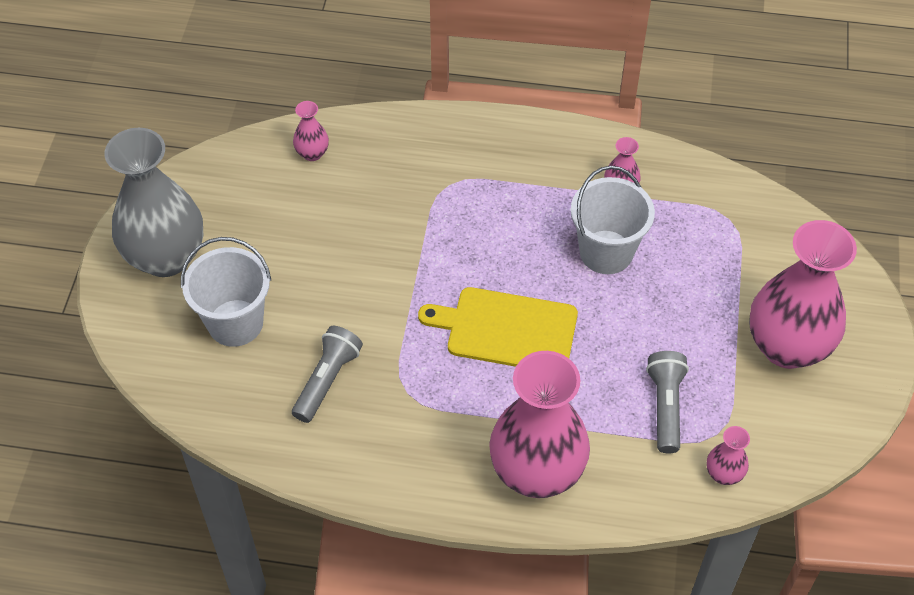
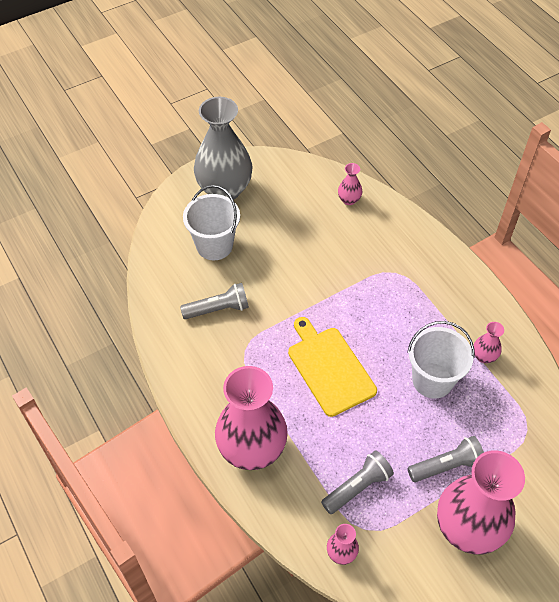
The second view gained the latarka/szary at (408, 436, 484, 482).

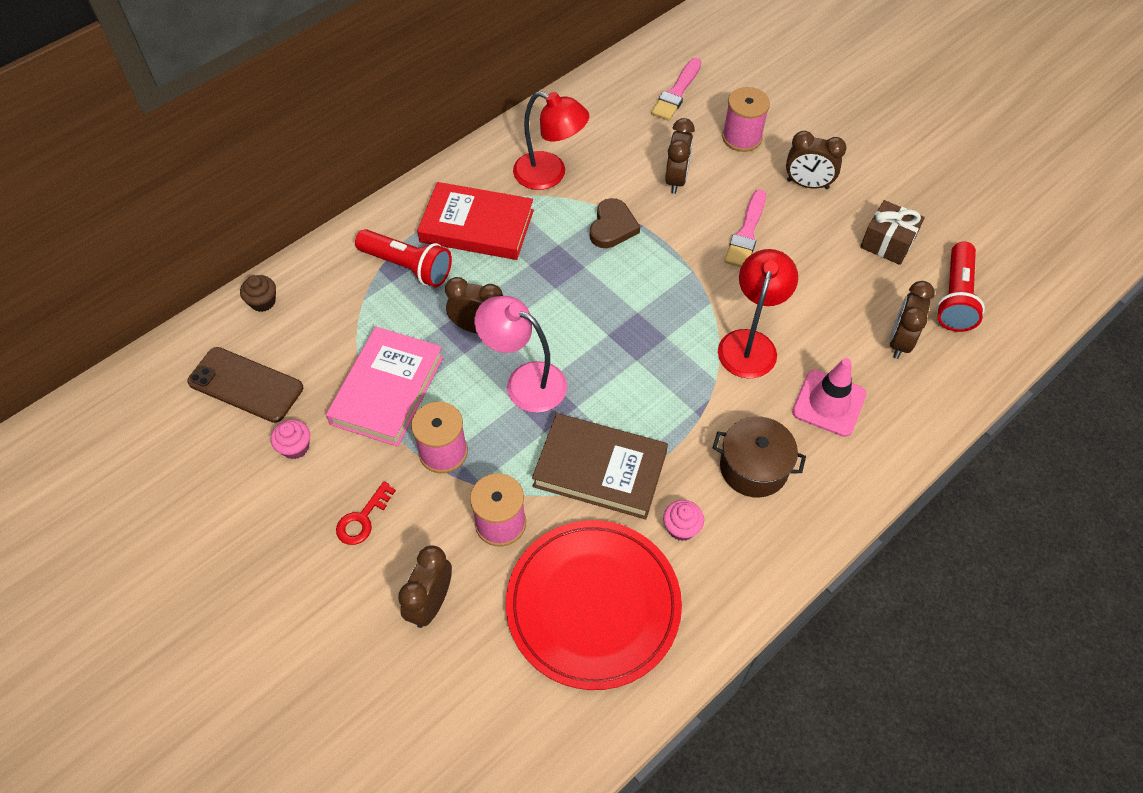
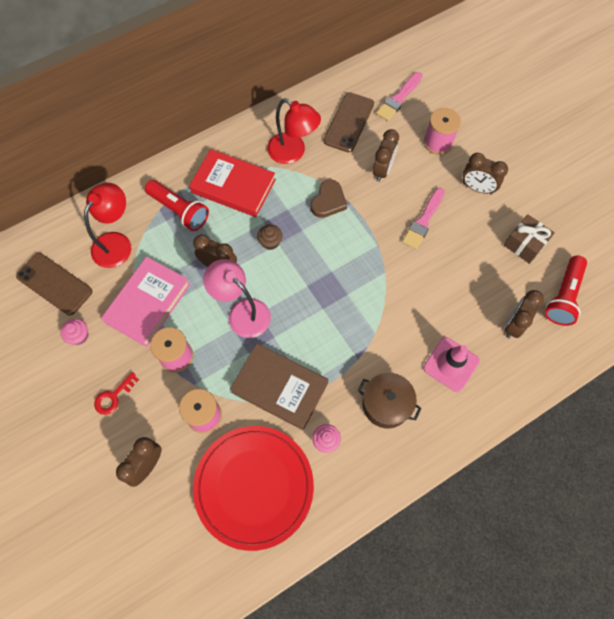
The second view gained the telefon/brązowy at (324, 92, 374, 153). The muffinka/brązowy ended up elsewhere, having gone from (240, 275, 276, 312) to (257, 224, 282, 250). The lampka/czerwony ended up elsewhere, having gone from (718, 249, 798, 378) to (84, 183, 131, 268).

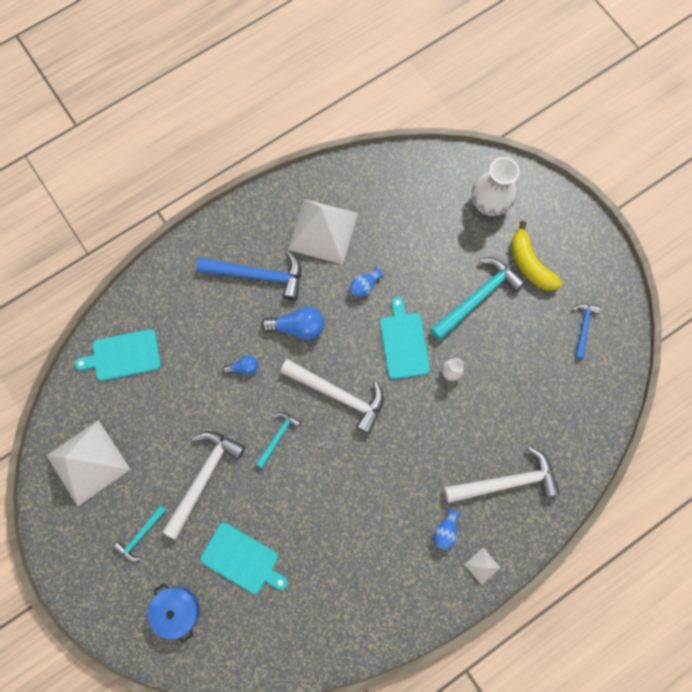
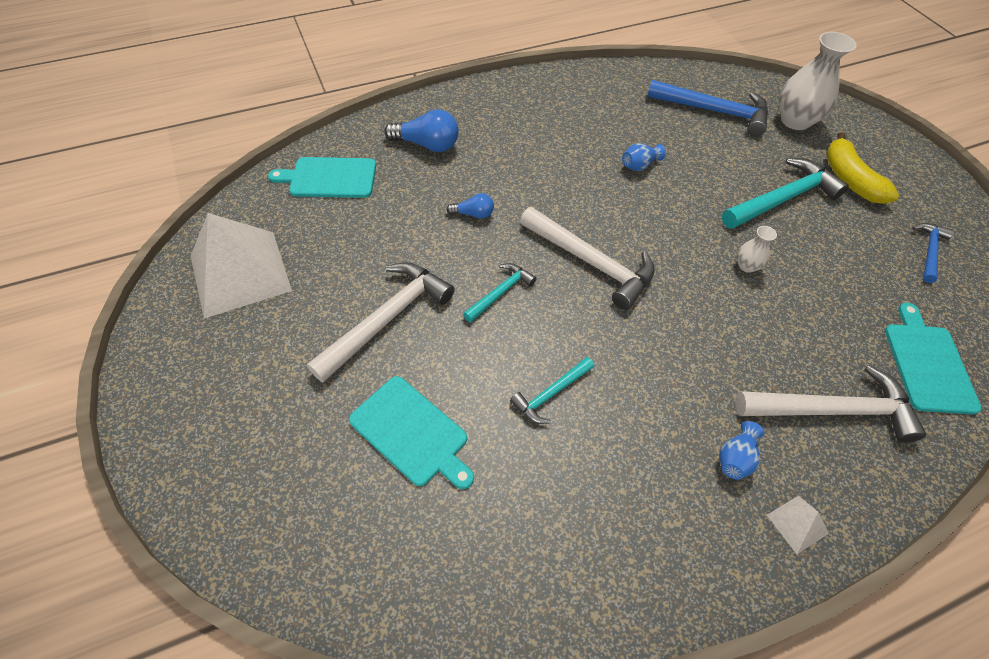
The second view lost the garnek/niebieski at (148, 583, 200, 643). The second view lost the piramida/biały at (288, 199, 358, 264). The młotek/turkusowy ended up elsewhere, having gone from (113, 505, 167, 561) to (510, 357, 594, 424). The młotek/niebieski ended up elsewhere, having gone from (197, 251, 301, 300) to (647, 80, 768, 136). The żarówka/niebieski ended up elsewhere, having gone from (261, 307, 324, 340) to (384, 109, 459, 152). The deska do krojenia/turkusowy ended up elsewhere, having gone from (380, 297, 430, 379) to (885, 303, 982, 415).

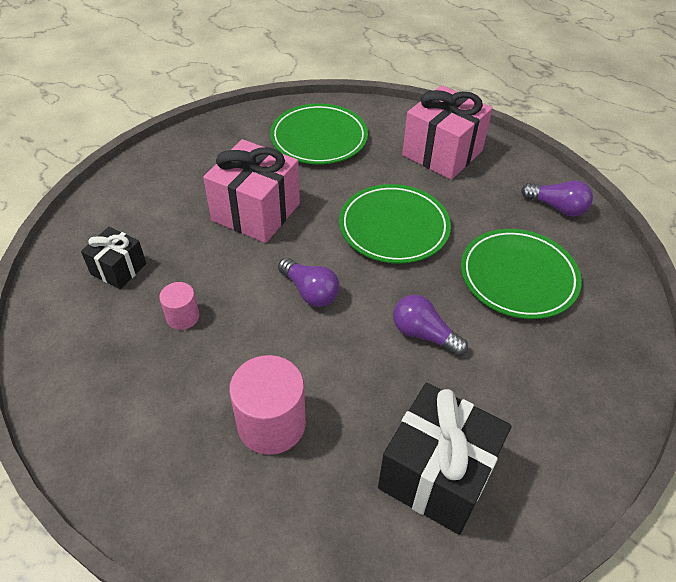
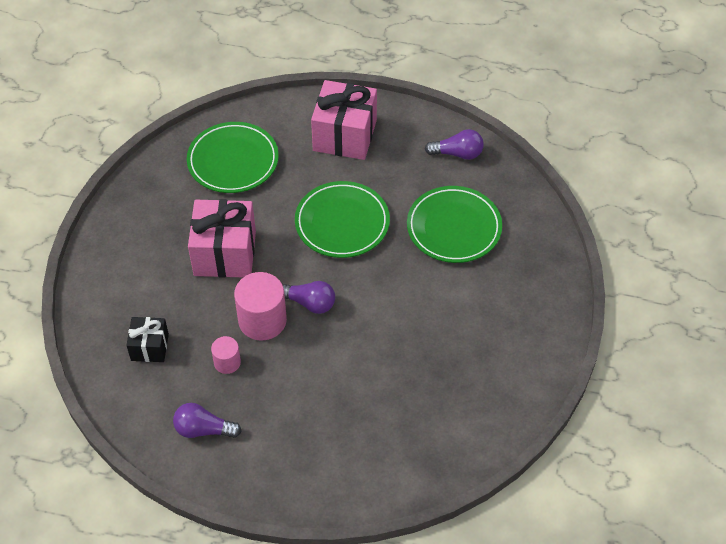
The second view lost the prezent/czarny at (378, 383, 511, 535). The walec/różowy ended up elsewhere, having gone from (229, 355, 306, 455) to (234, 272, 287, 341). The żarówka/fioletowy ended up elsewhere, having gone from (393, 295, 468, 356) to (173, 403, 242, 438).

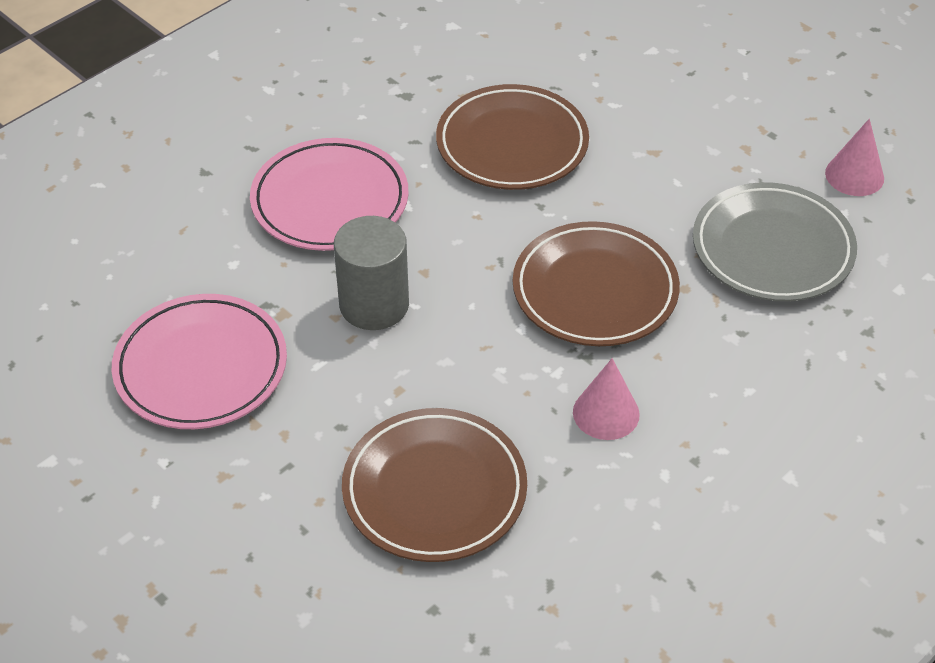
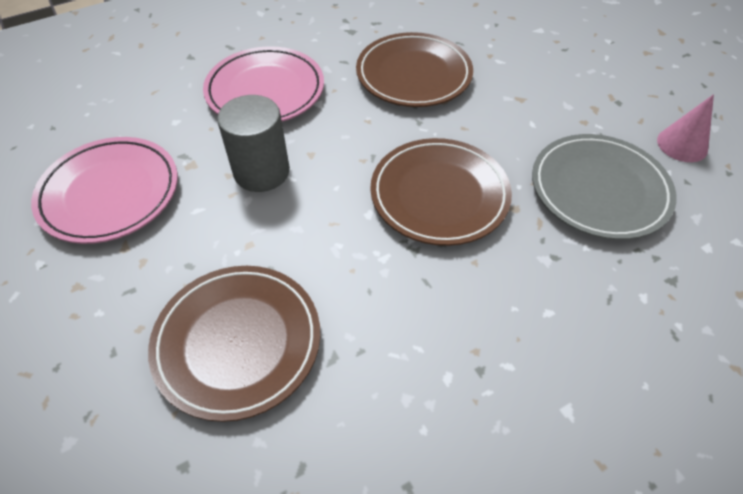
The second view lost the stożek/różowy at (573, 358, 640, 440).

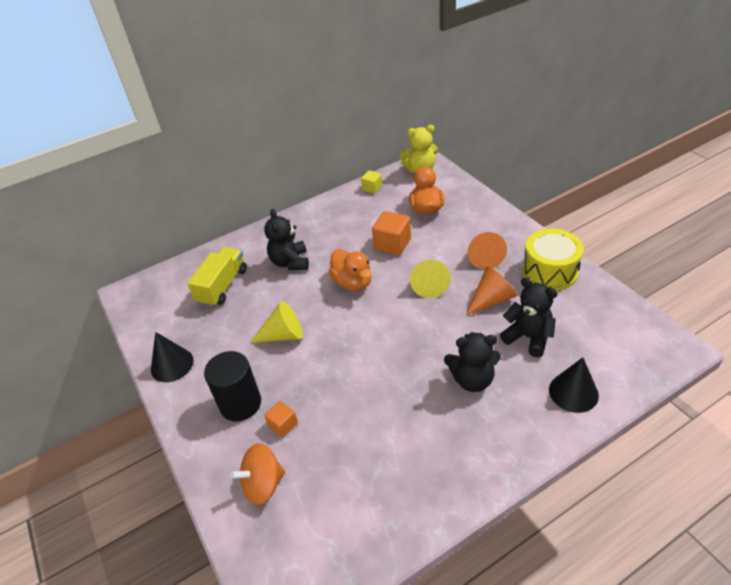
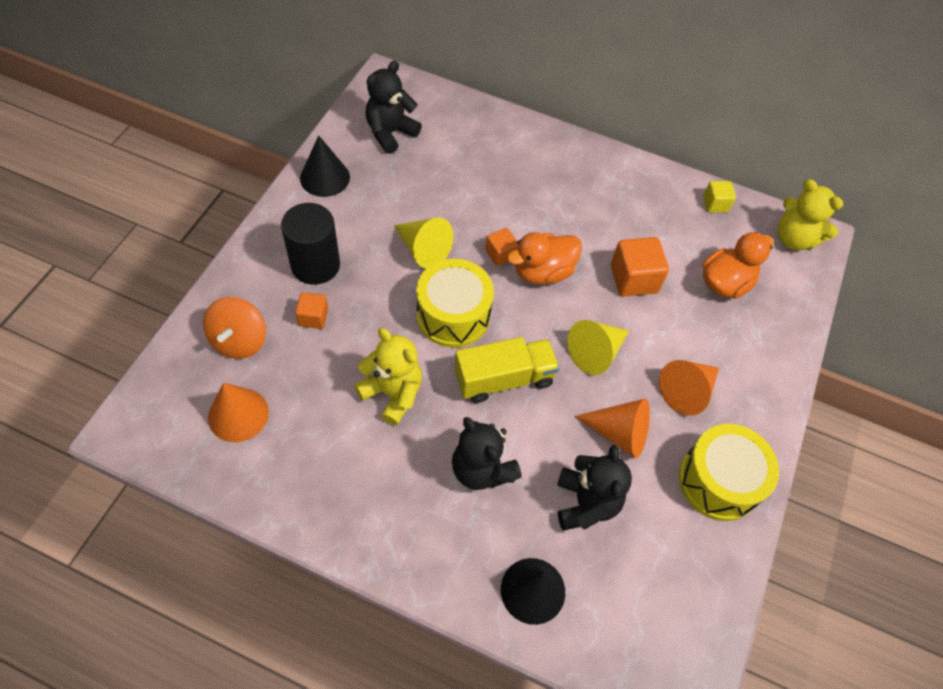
The second view gained the stożek/pomarańczowy at (208, 383, 269, 442). The second view gained the miś/żółty at (354, 328, 422, 426). The second view gained the bęben/żółty at (416, 259, 494, 348). The second view gained the sześcian/pomarańczowy at (485, 228, 518, 266). The ciężarówka/żółty ended up elsewhere, having gone from (187, 247, 247, 307) to (454, 337, 560, 403). The miś/czarny ended up elsewhere, having gone from (264, 209, 309, 270) to (365, 61, 422, 154). The bączek/pomarańczowy at (230, 443, 285, 505) ended up facing another way, 105 degrees counterclockwise from before. The kaczka/pomarańczowy at (329, 249, 372, 291) ended up facing another way, 45 degrees clockwise from before.

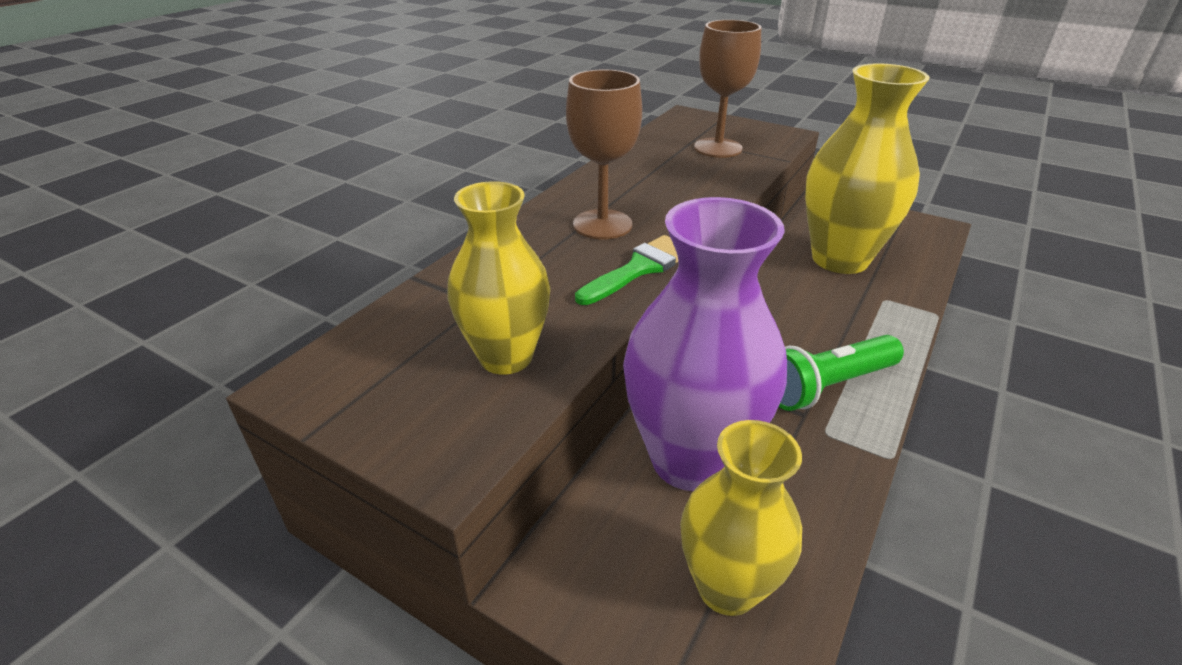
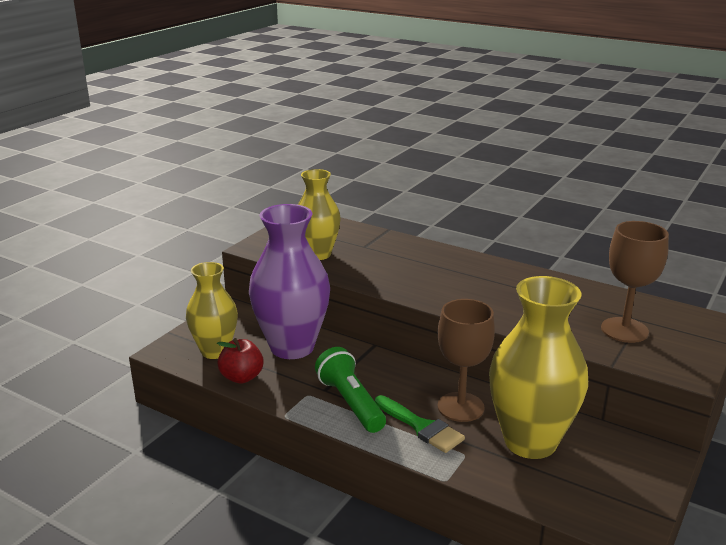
The second view gained the jabłko/czerwony at (217, 338, 264, 384). The kielich/brązowy ended up elsewhere, having gone from (566, 70, 642, 239) to (438, 299, 495, 422). The pędzel/zielony ended up elsewhere, having gone from (575, 235, 678, 305) to (375, 395, 465, 453).

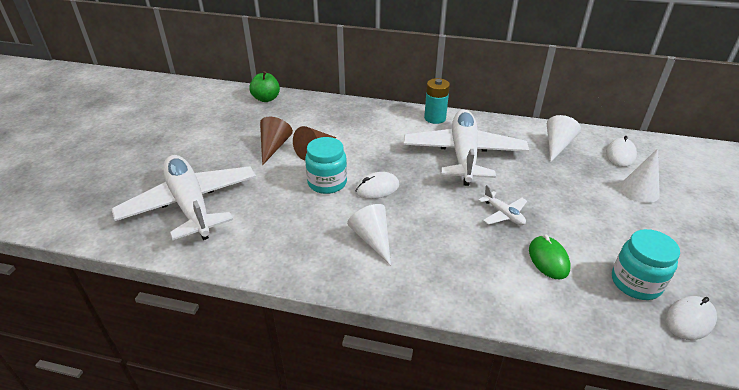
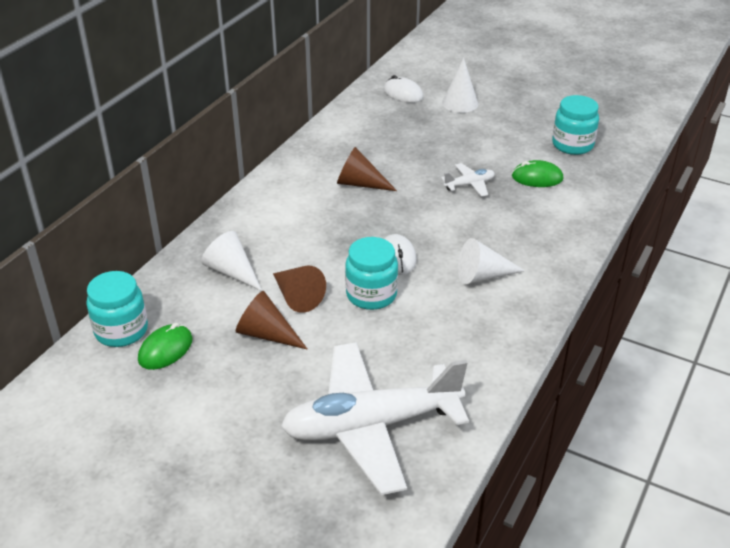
The second view lost the bateria/turkusowy at (424, 78, 450, 124). The second view lost the myszka/biały at (665, 296, 717, 340). The second view gained the myszka/zielony at (138, 323, 193, 370). The stożek/biały ended up elsewhere, having gone from (547, 115, 581, 162) to (201, 231, 262, 291). Where the jabłko/zielony stood at (249, 71, 280, 102), the słoik/turkusowy came to stand at (86, 271, 148, 347). Where the samolot/biały stood at (403, 110, 529, 186), the stożek/brązowy came to stand at (337, 147, 397, 191).

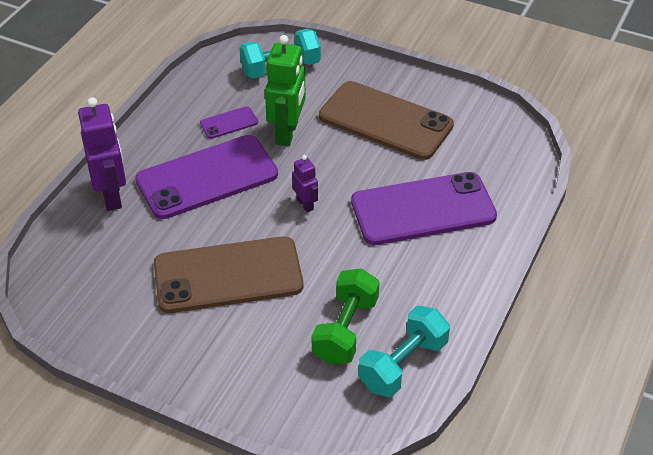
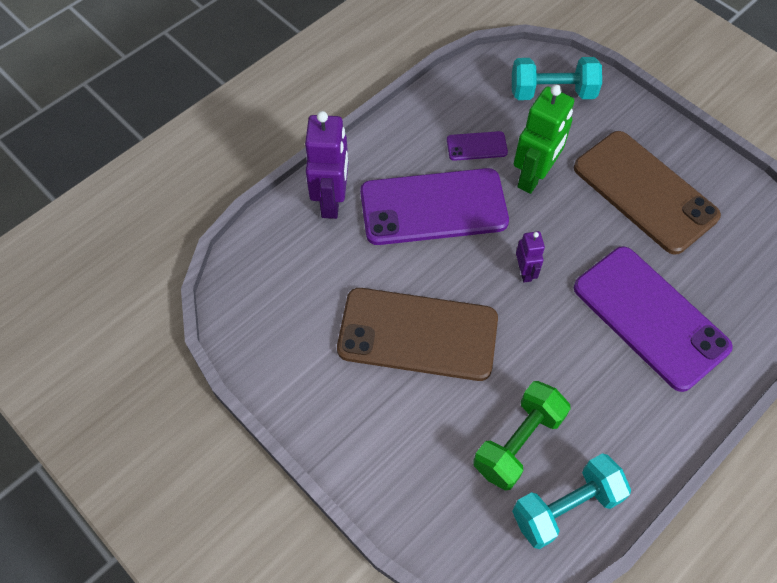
The telefon/fioletowy at (351, 172, 497, 245) ended up facing another way, 45 degrees clockwise from before.

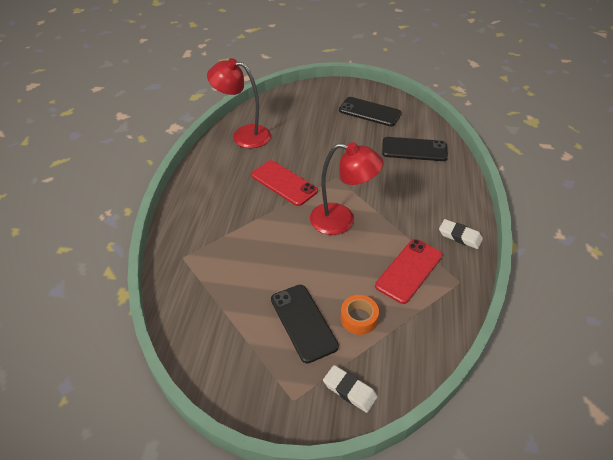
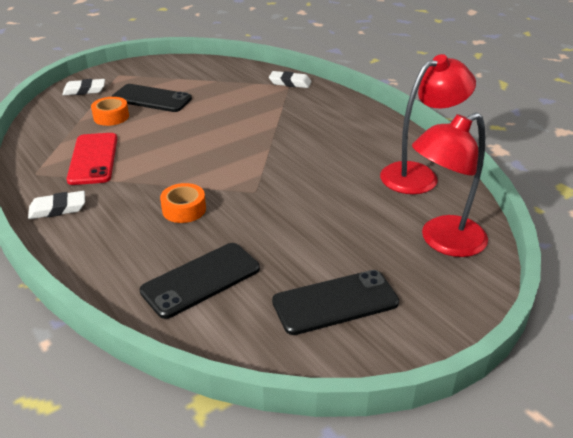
The second view lost the telefon/czerwony at (251, 160, 318, 206). The second view gained the taśma klejąca/pomarańczowy at (160, 183, 206, 223). The second view gained the gumka do mazania/biały at (269, 71, 312, 88). The lampka/czerwony ended up elsewhere, having gone from (310, 142, 384, 235) to (412, 112, 488, 257).

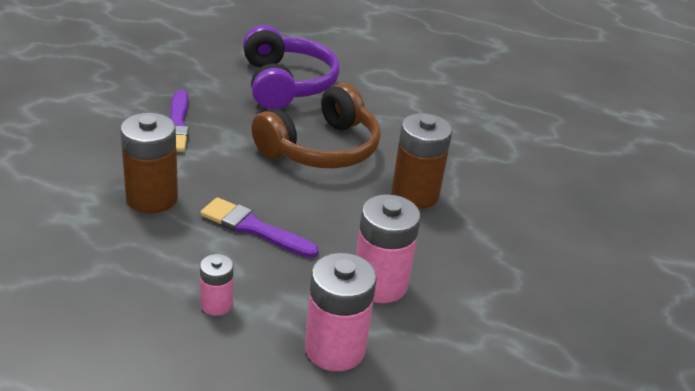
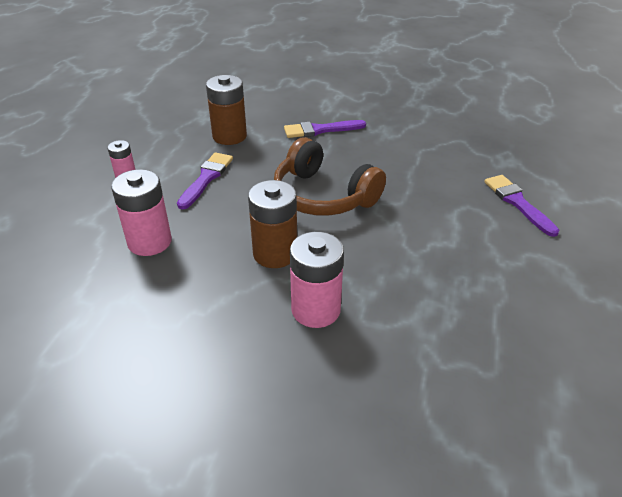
The second view lost the słuchawki/fioletowy at (243, 25, 340, 109). The second view gained the pędzel/fioletowy at (484, 175, 559, 237). The bateria/różowy ended up elsewhere, having gone from (305, 253, 377, 371) to (290, 232, 344, 328).

